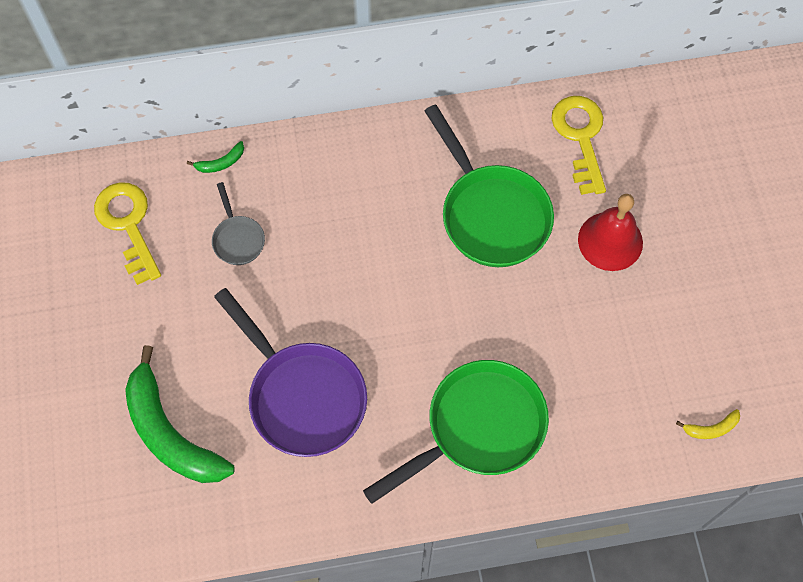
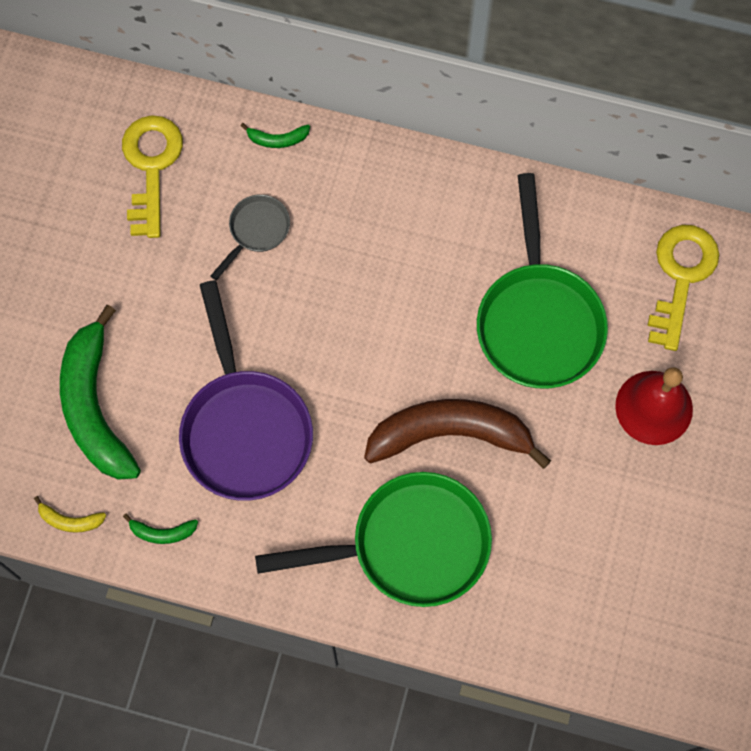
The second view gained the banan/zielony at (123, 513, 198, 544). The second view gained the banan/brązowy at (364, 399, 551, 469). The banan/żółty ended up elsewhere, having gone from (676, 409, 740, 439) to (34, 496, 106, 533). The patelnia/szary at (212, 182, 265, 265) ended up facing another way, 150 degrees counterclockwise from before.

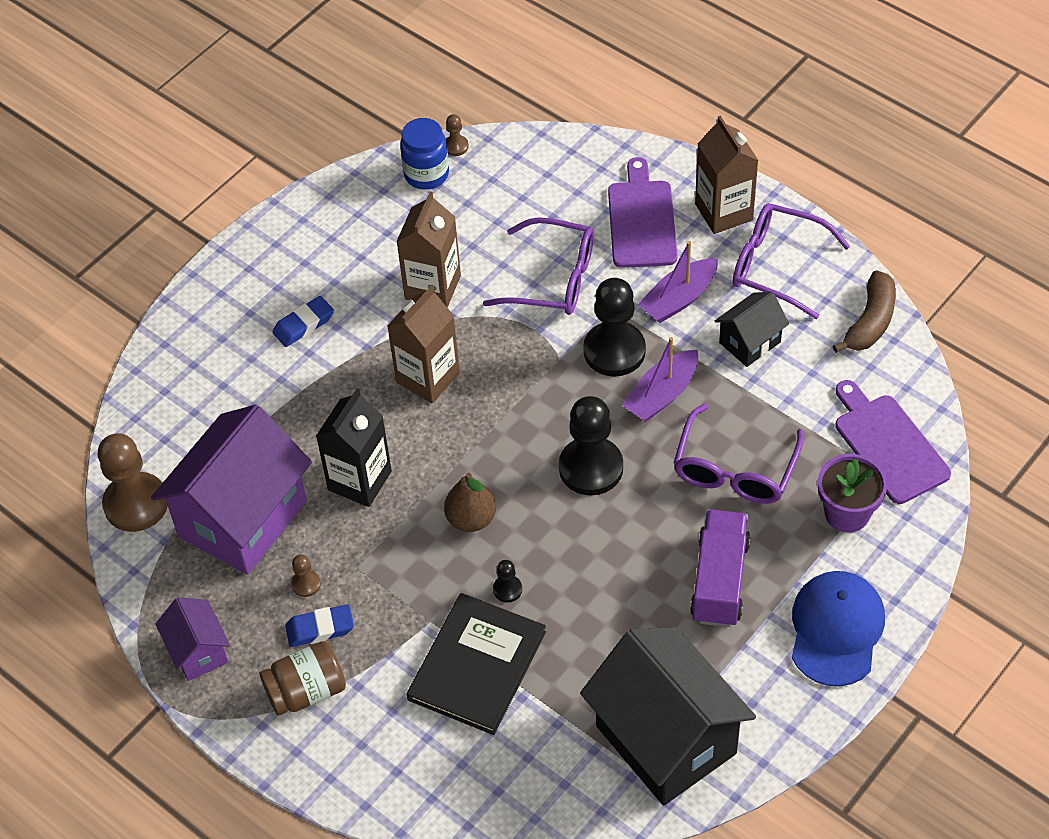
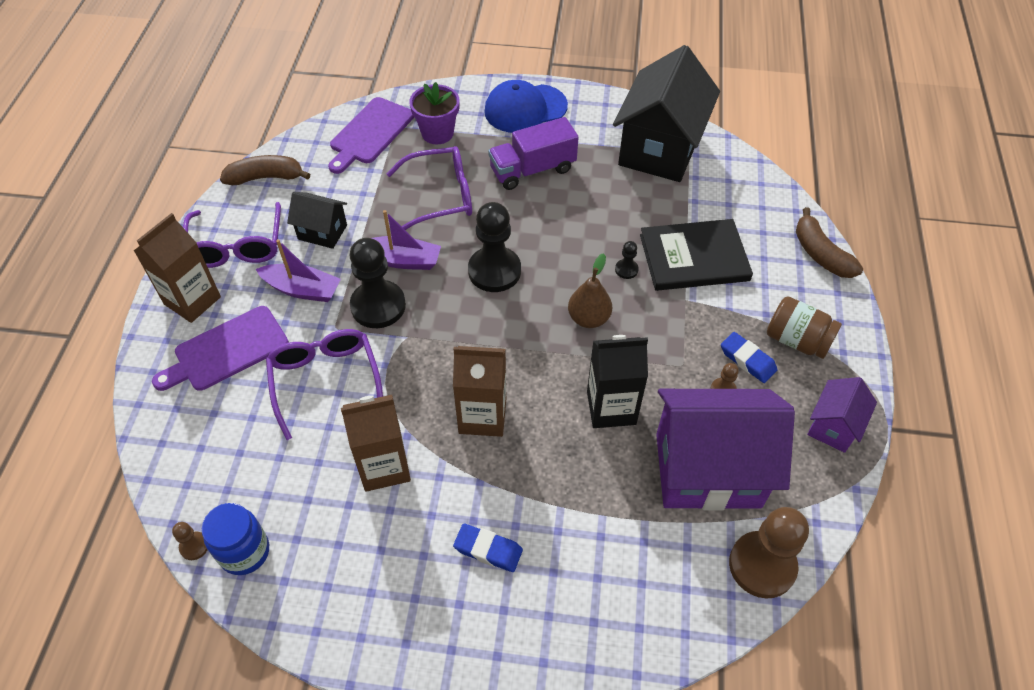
The second view gained the banan/brązowy at (796, 207, 863, 278).

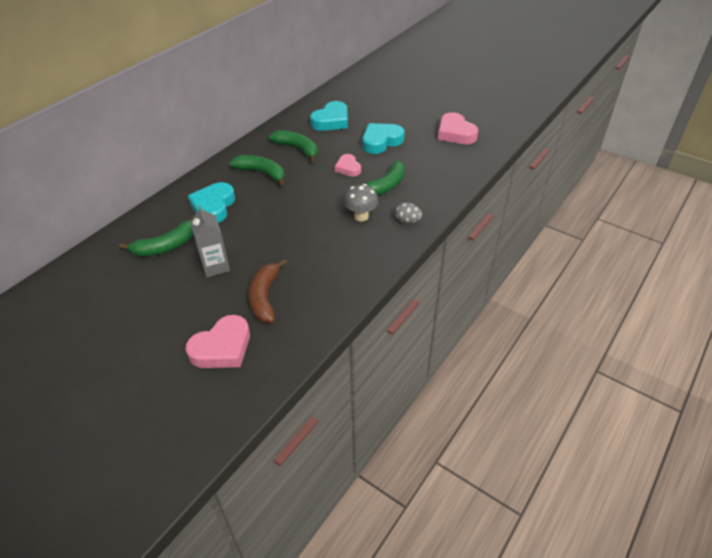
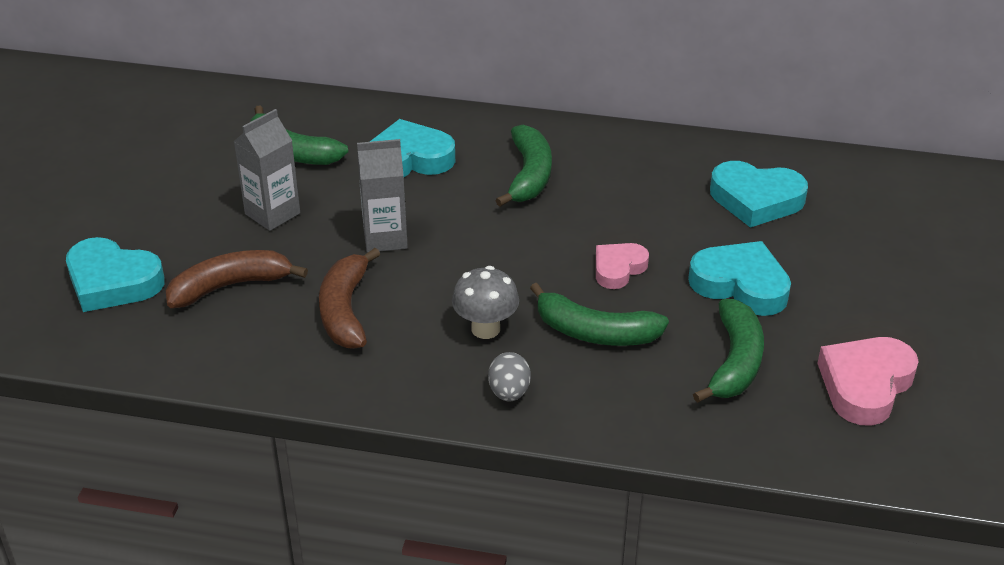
The second view gained the banan/brązowy at (319, 248, 380, 349). The second view gained the karton mleka/szary at (357, 139, 408, 253). The banan/zielony ended up elsewhere, having gone from (269, 130, 318, 162) to (693, 299, 764, 403). What was the serce/różowy at (186, 315, 250, 368) turned into the serce/turkusowy at (66, 237, 165, 312).

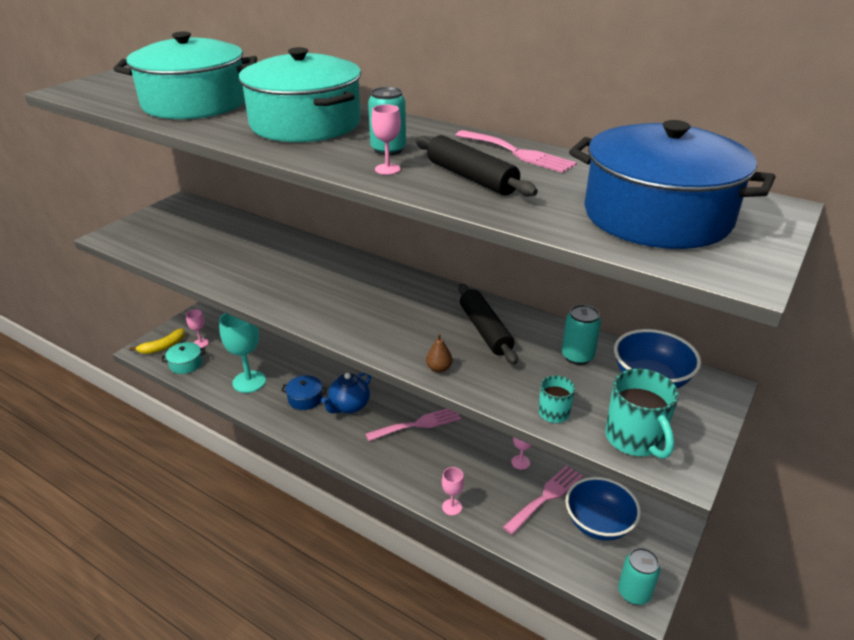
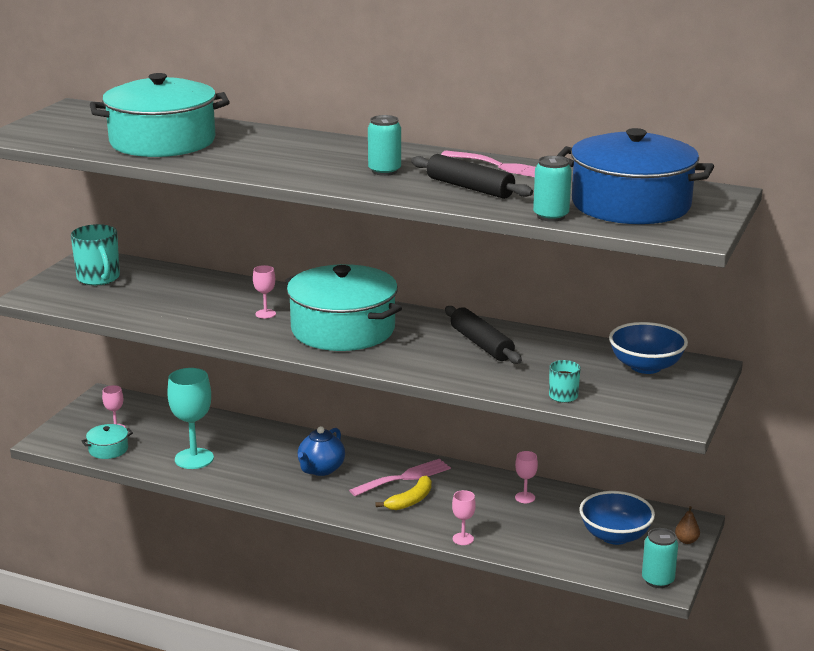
The second view lost the garnek/niebieski at (281, 375, 327, 410). The second view lost the widelec/różowy at (503, 465, 583, 535). The banan/żółty ended up elsewhere, having gone from (129, 328, 185, 354) to (375, 476, 432, 510). The garnek/turkusowy ended up elsewhere, having gone from (239, 47, 361, 142) to (285, 264, 402, 351). The kielich/różowy ended up elsewhere, having gone from (371, 104, 401, 175) to (253, 265, 276, 319). The gruszka/brązowy ended up elsewhere, having gone from (426, 334, 452, 373) to (675, 506, 700, 544). The puszka/turkusowy ended up elsewhere, having gone from (562, 305, 601, 365) to (533, 156, 572, 222). The kubek/turkusowy ended up elsewhere, having gone from (605, 368, 679, 459) to (71, 224, 120, 286).

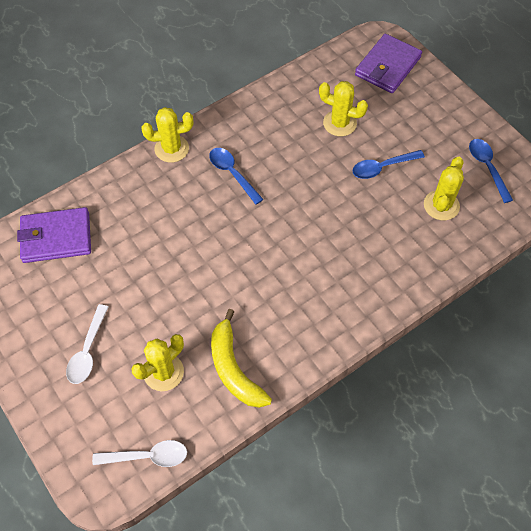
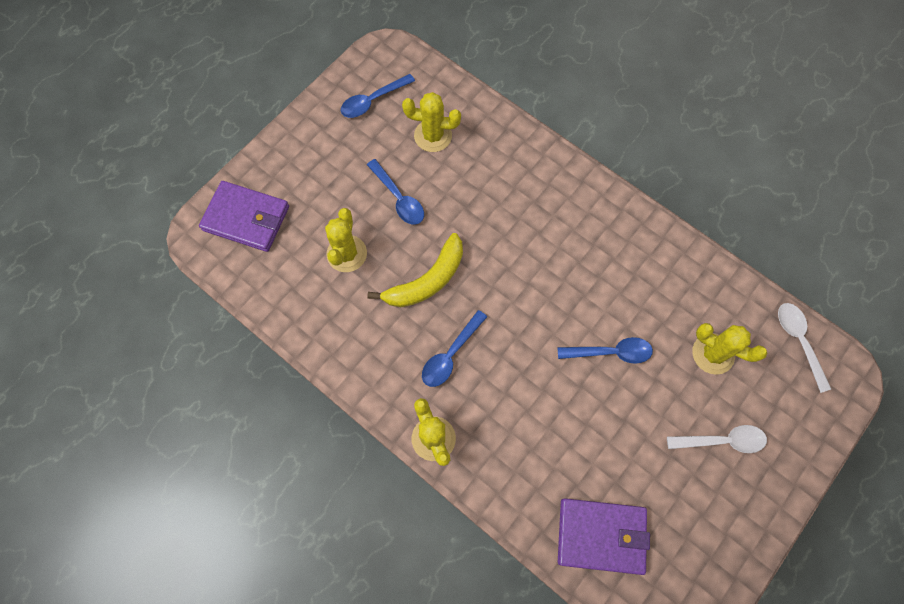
The second view gained the łyżka/niebieski at (557, 337, 653, 364). The banan/żółty ended up elsewhere, having gone from (211, 309, 272, 408) to (368, 233, 463, 307). The portfel/fioletowy at (17, 207, 91, 263) ended up facing another way, 60 degrees counterclockwise from before.

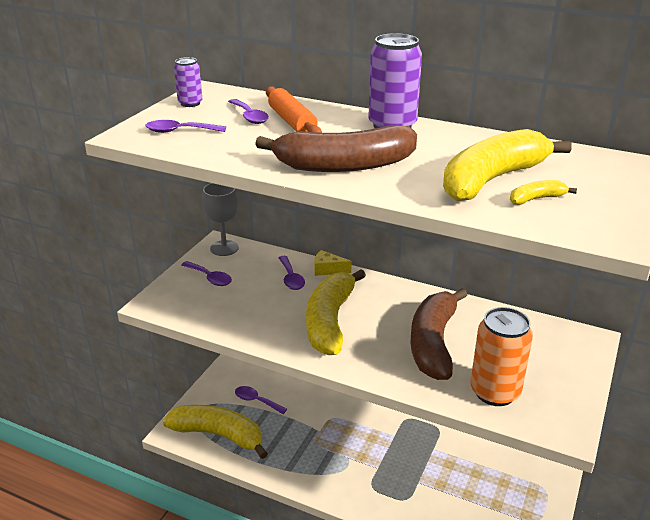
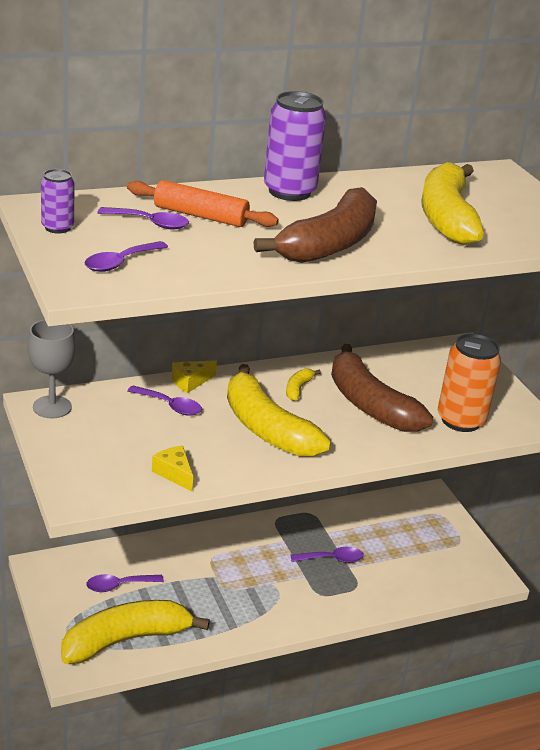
The second view gained the ser/żółty at (152, 446, 193, 492). The łyżka/fioletowy ended up elsewhere, having gone from (181, 261, 232, 286) to (290, 547, 364, 563). The banan/żółty ended up elsewhere, having gone from (510, 180, 577, 205) to (286, 369, 321, 401).

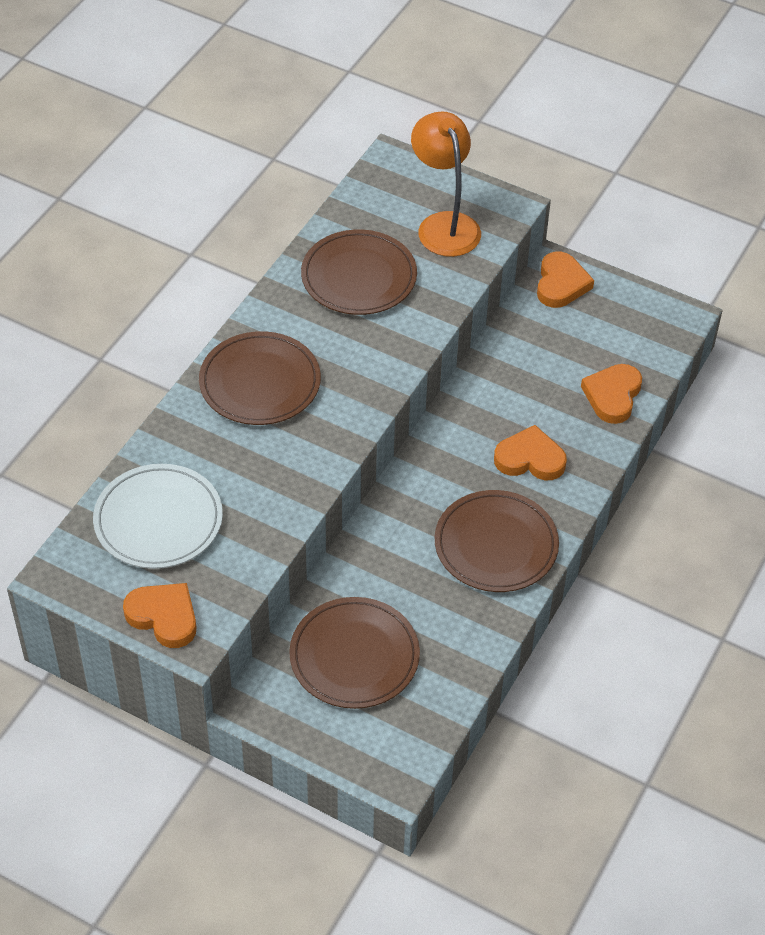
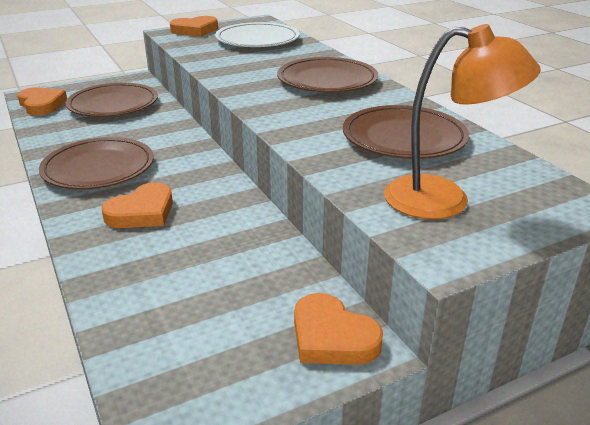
The serce/pomarańczowy ended up elsewhere, having gone from (581, 364, 642, 424) to (17, 87, 67, 116).

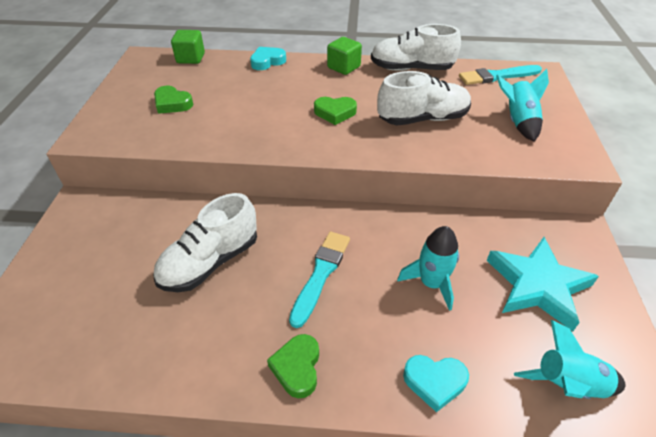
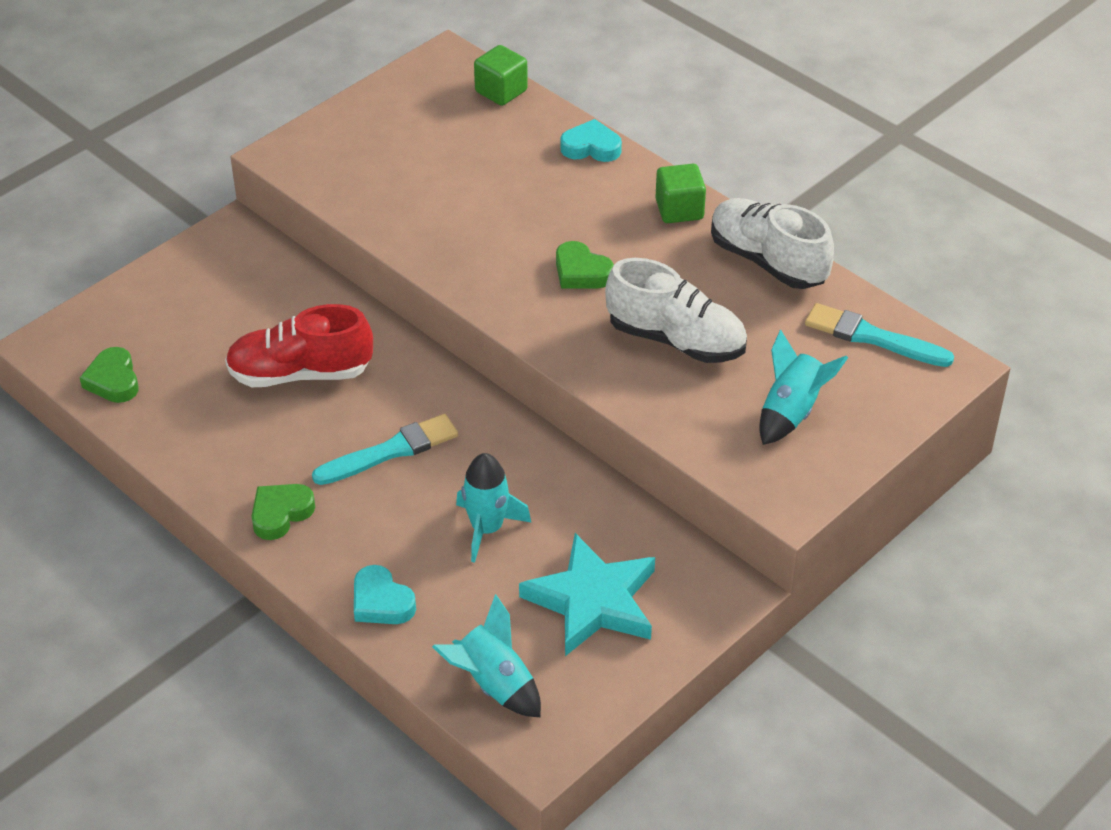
The serce/zielony ended up elsewhere, having gone from (154, 86, 193, 114) to (80, 347, 139, 403). What was the but/biały at (153, 193, 257, 292) turned into the but/czerwony at (225, 304, 373, 387).

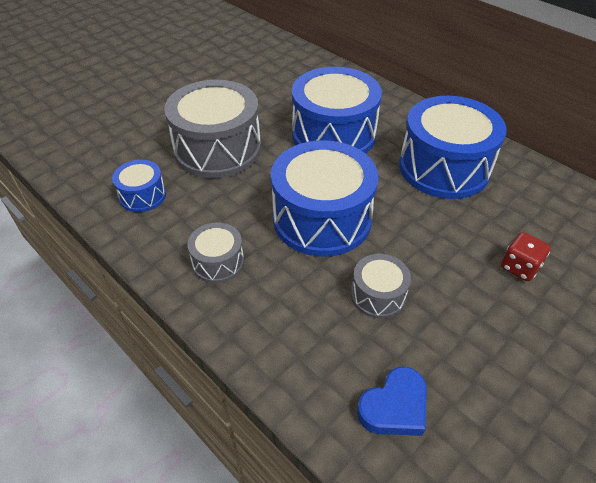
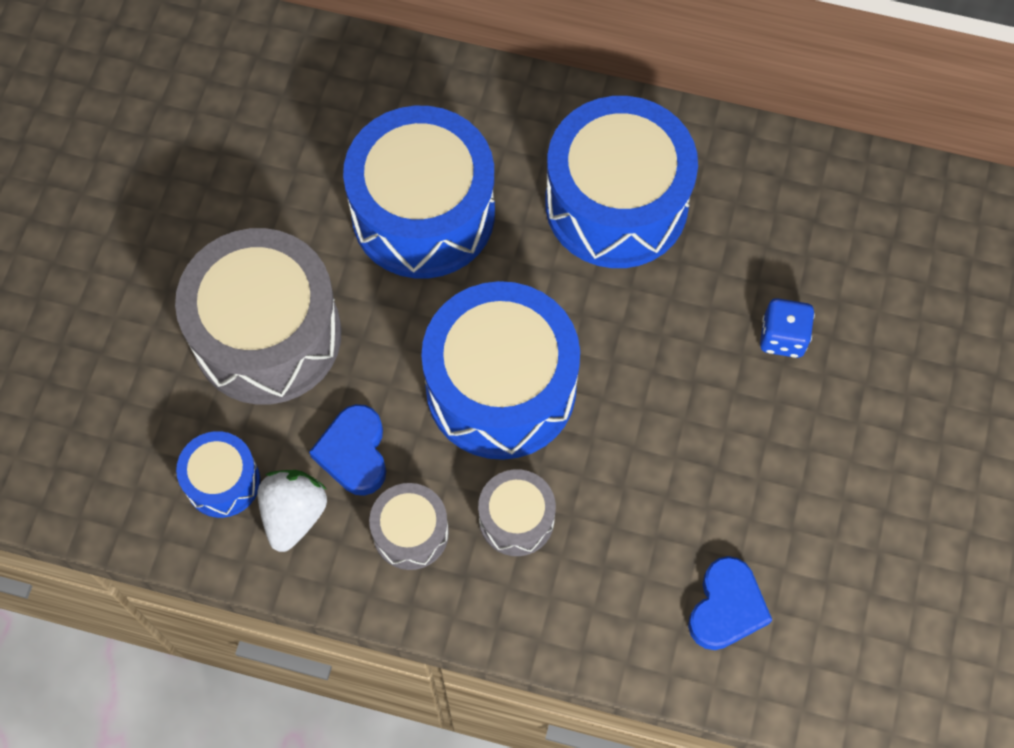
The second view gained the truskawka/biały at (258, 470, 327, 552). The second view gained the serce/niebieski at (309, 404, 386, 496). The bęben/szary ended up elsewhere, having gone from (351, 254, 411, 319) to (478, 469, 556, 556). What was the kostka do gry/czerwony at (501, 232, 551, 281) turned into the kostka do gry/niebieski at (760, 298, 815, 358).

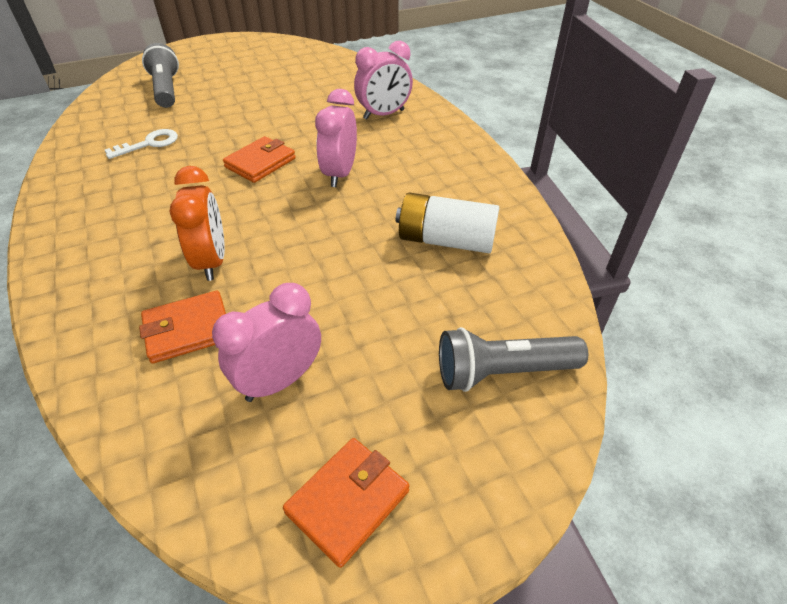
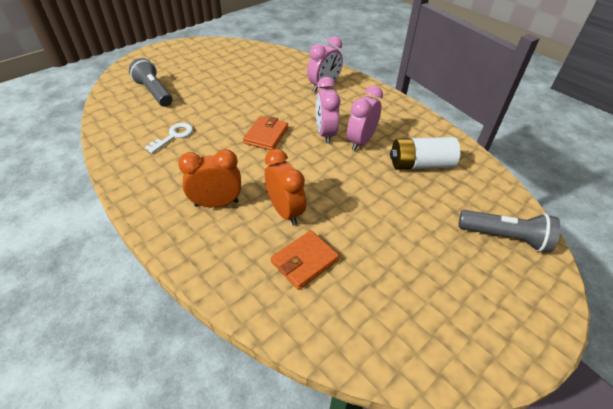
The second view lost the portfel/pomarańczowy at (283, 438, 409, 568). The second view gained the budzik/pomarańczowy at (178, 149, 241, 208). The budzik/różowy ended up elsewhere, having gone from (212, 283, 321, 402) to (347, 86, 383, 151). The latarka/szary at (439, 327, 588, 392) ended up facing another way, 135 degrees counterclockwise from before.

